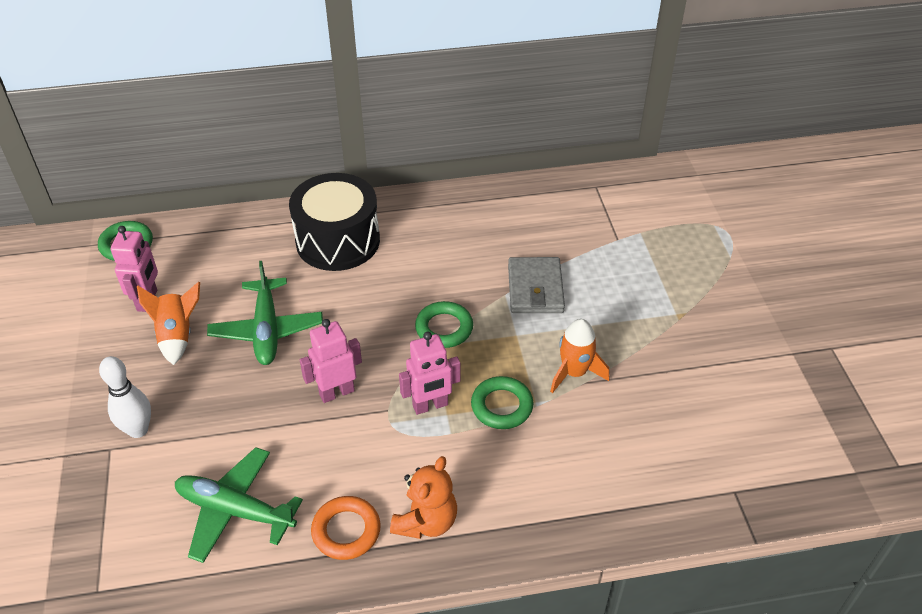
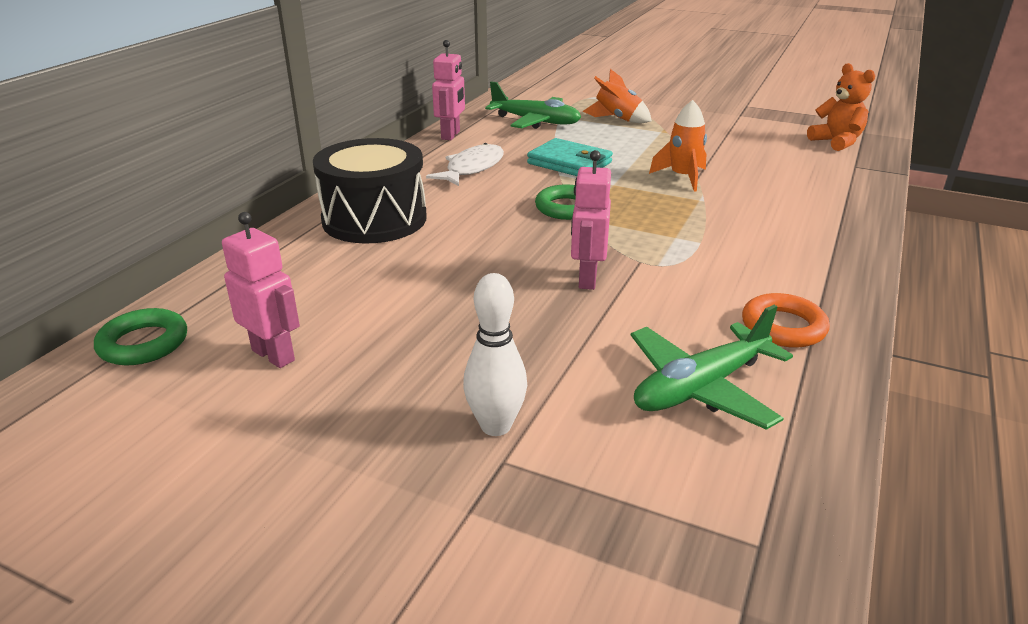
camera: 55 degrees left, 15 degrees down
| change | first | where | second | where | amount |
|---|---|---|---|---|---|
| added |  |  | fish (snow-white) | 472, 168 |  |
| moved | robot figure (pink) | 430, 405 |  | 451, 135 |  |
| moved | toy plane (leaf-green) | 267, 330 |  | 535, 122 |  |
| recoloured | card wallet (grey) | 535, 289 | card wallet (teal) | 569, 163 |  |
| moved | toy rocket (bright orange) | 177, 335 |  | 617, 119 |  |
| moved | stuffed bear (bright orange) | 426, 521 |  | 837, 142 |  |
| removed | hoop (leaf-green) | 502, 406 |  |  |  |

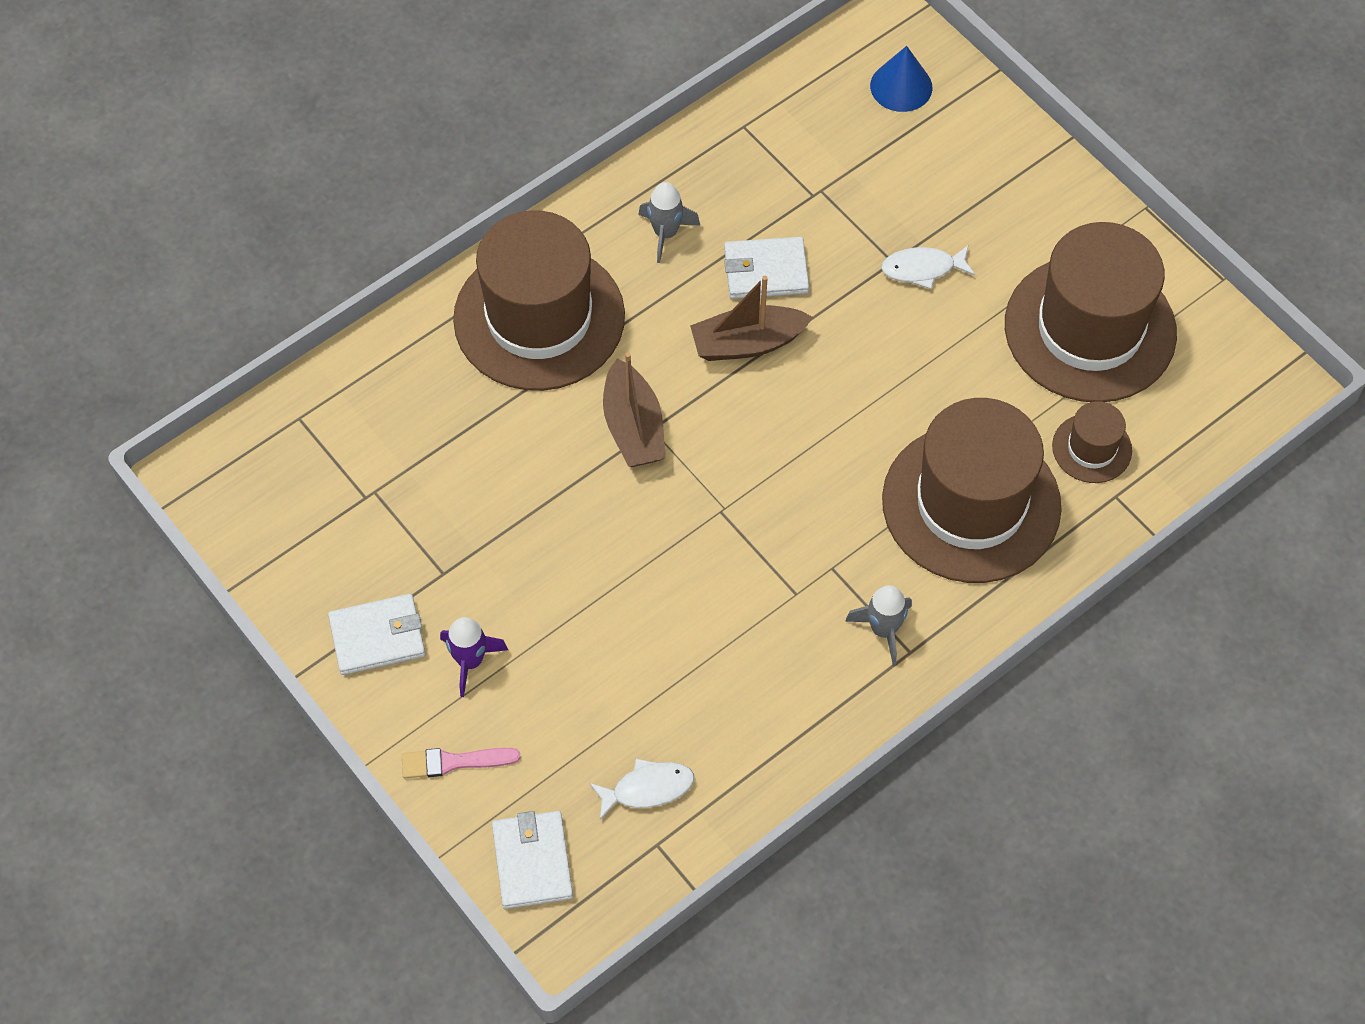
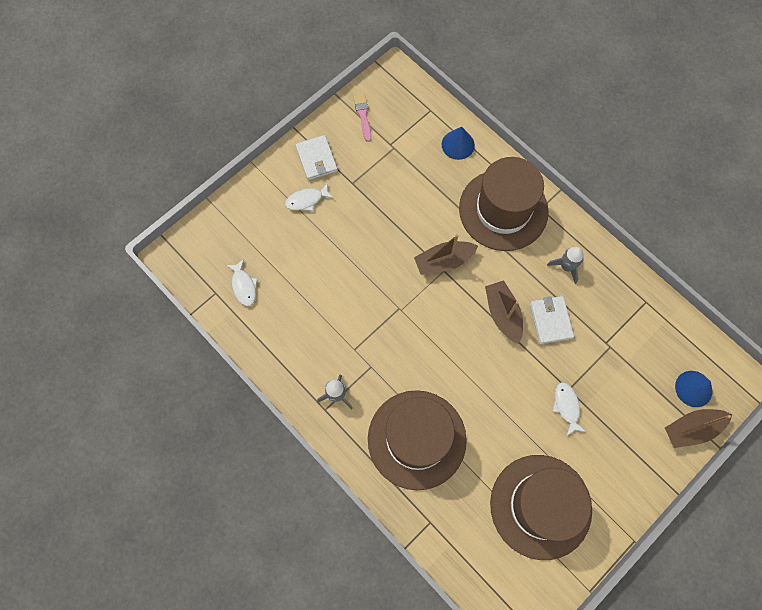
camera: 85 degrees right, 10 degrees up
| change | first | where | second | where | amount |
|---|---|---|---|---|---|
| replaced | toy rocket (royal purple) | 470, 661 | fish (snow-white) | 306, 200 |  |
| moved | paintbrush (pink) | 454, 762 |  | 363, 115 |  |
| added |  |  | solid cone (royal blue) | 458, 144 |  |
| added |  |  | boat (brown) | 691, 429 |  |
| removed | card wallet (snow-white) | 532, 861 |  |  |  |
| removed | tall hat (brown) | 1091, 448 |  |  |  |

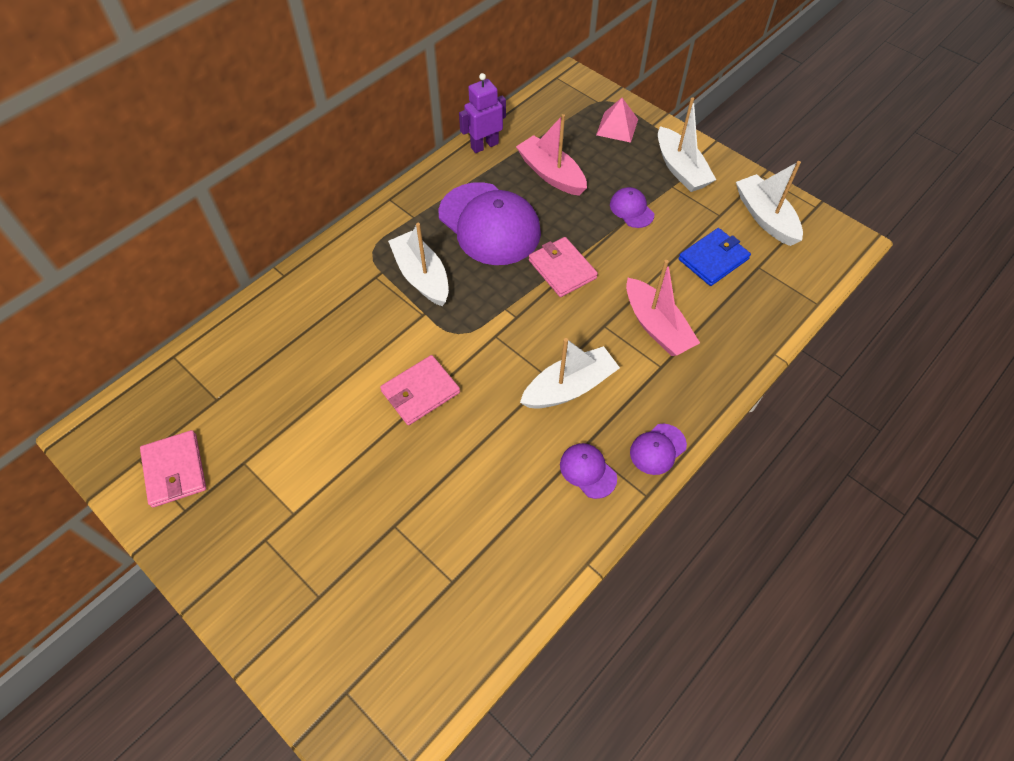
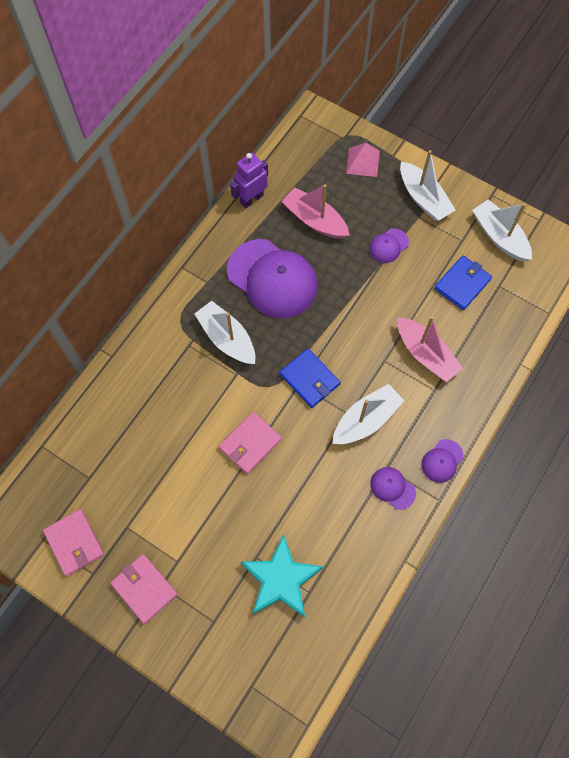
camera: 10 degrees left, 10 degrees up
| change | first | where | second | where | amount |
|---|---|---|---|---|---|
| moved | card wallet (pink) | 562, 269 |  | 144, 588 |  |
| added |  |  | star shape (teal) | 281, 579 |  |
| added |  |  | card wallet (royal blue) | 309, 379 |  |
| turned | cap (royal purple) | 631, 209 |  | 388, 246 | 90 degrees counterclockwise |

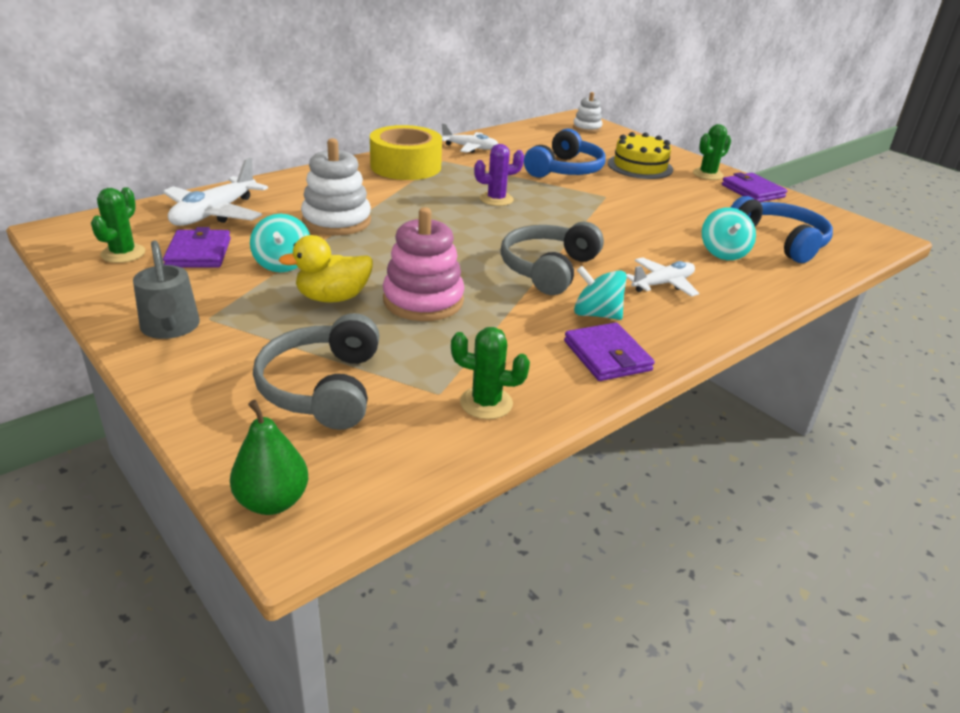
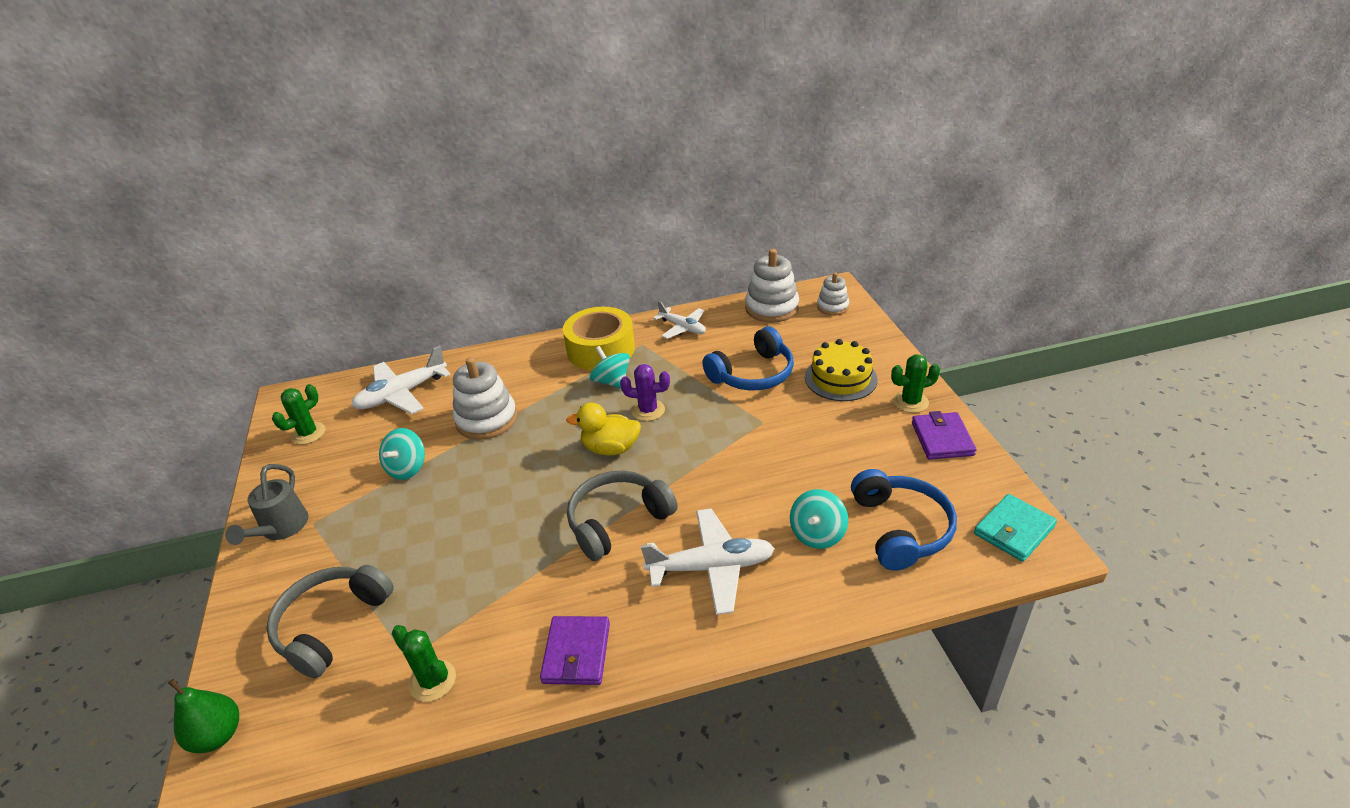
camera: 30 degrees right, 5 degrees up
| change | first | where | second | where | amount |
|---|---|---|---|---|---|
| moved | rubber duck (bright yellow) | 333, 298 |  | 610, 448 |  |
| moved | whirligig (teal) | 596, 314 |  | 612, 381 |  |
| resized | toy plane (snow-white) | 662, 284 |  | 711, 567 | x1.55 |
| added |  |  | ring stacker (snow-white) | 771, 308 |  |
| added |  |  | card wallet (teal) | 1014, 530 |  |
| removed | card wallet (royal purple) | 198, 253 |  |  |  |
| removed | ring stacker (pink) | 423, 300 |  |  |  |

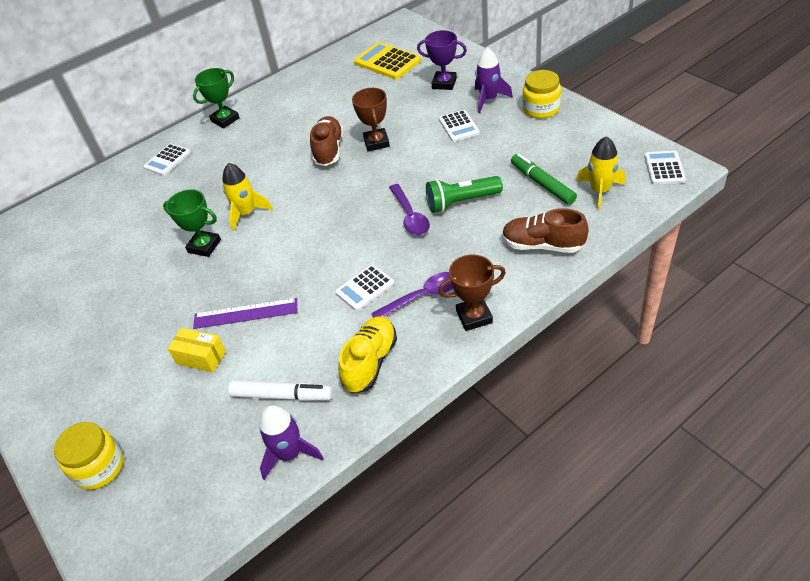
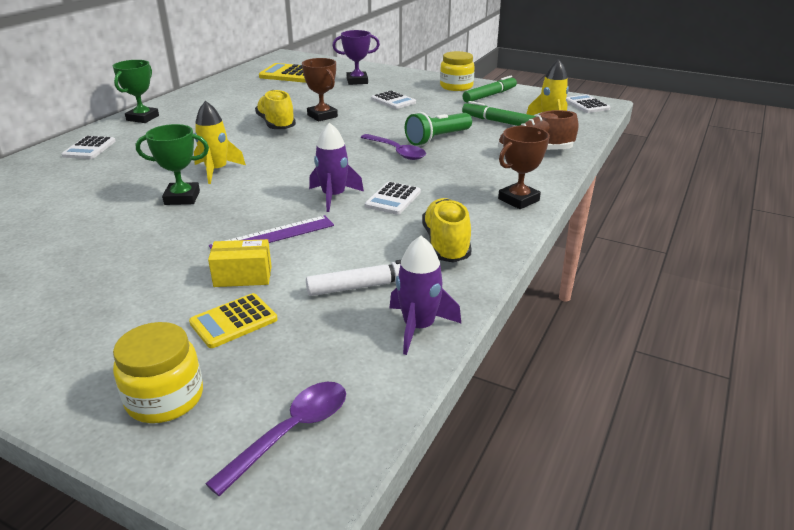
camera: 30 degrees left, 15 degrees down
| change | first | where | second | where | amount |
|---|---|---|---|---|---|
| added |  |  | adding machine (bright yellow) | 234, 321 |  |
| moved | teaspoon (royal purple) | 422, 296 |  | 291, 432 |  |
| recoloured | sneaker (brown) | 328, 150 | sneaker (bright yellow) | 276, 124 |  |
| moved | toy rocket (royal purple) | 489, 99 |  | 333, 197 |  |
| added |  |  | marker (leaf-green) | 489, 95 |  |

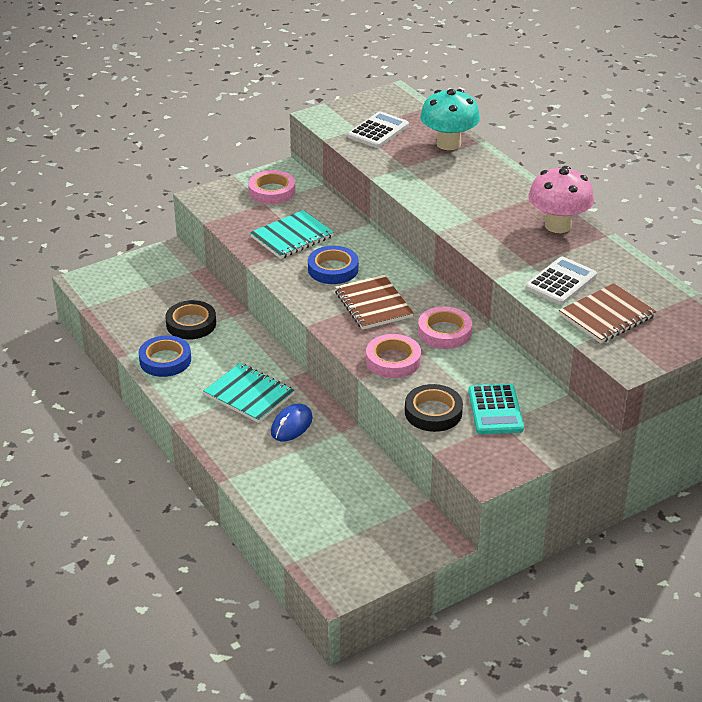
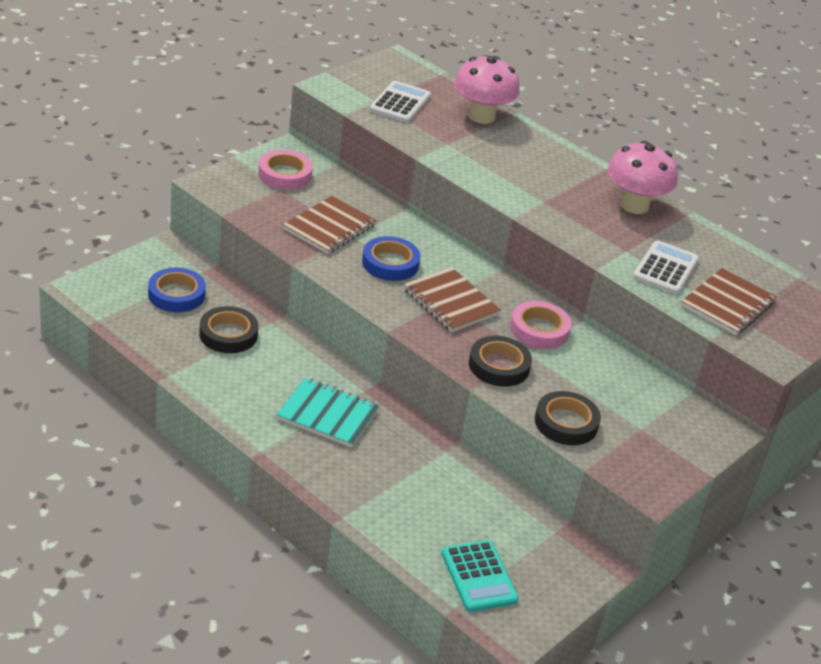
camera: 20 degrees left, 0 degrees up
| change | first | where | second | where | amount |
|---|---|---|---|---|---|
| moved | roll of tape (royal blue) | 165, 360 |  | 176, 294 |  |
| recoloured | notepad (teal) | 292, 237 | notepad (brown) | 329, 227 |  |
| moved | adding machine (teal) | 495, 410 |  | 479, 577 |  |
| recoloured | toadstool (teal) | 448, 144 | toadstool (pink) | 481, 116 |  |
| recoloured | roll of tape (pink) | 393, 360 | roll of tape (black) | 499, 366 |  |
| removed | mouse (royal blue) | 291, 425 |  |  |  |

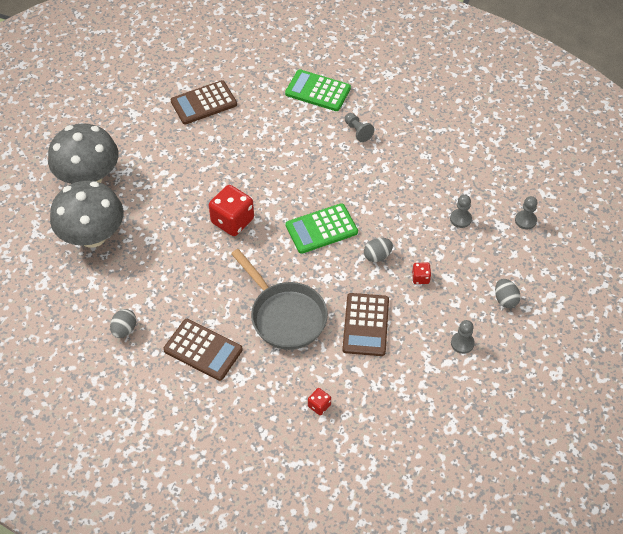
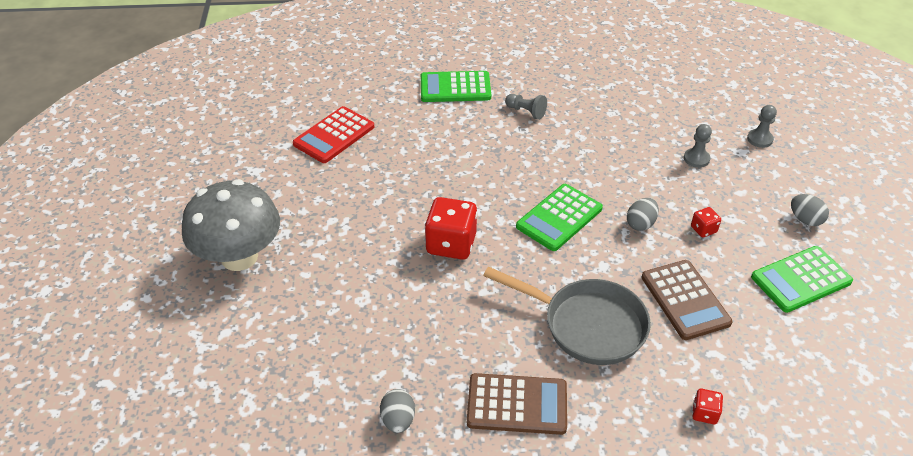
camera: 25 degrees left, 10 degrees down
| change | first | where | second | where | amount |
|---|---|---|---|---|---|
| recoloured | adding machine (brown) | 204, 103 | adding machine (crimson) | 334, 135 |  |
| replaced | game pawn (grey) | 462, 343 | adding machine (leaf-green) | 801, 280 |  |
| removed | toadstool (grey) | 93, 236 |  |  |  |

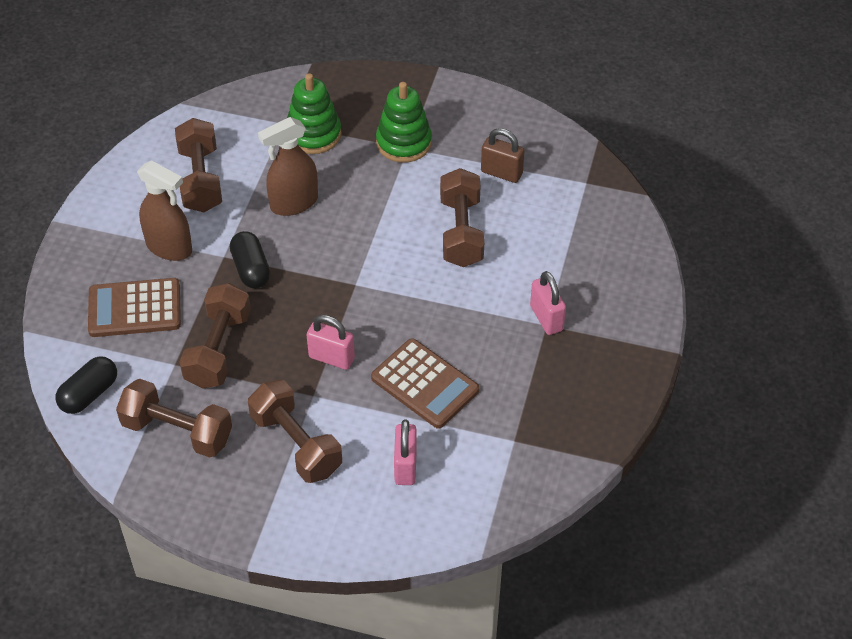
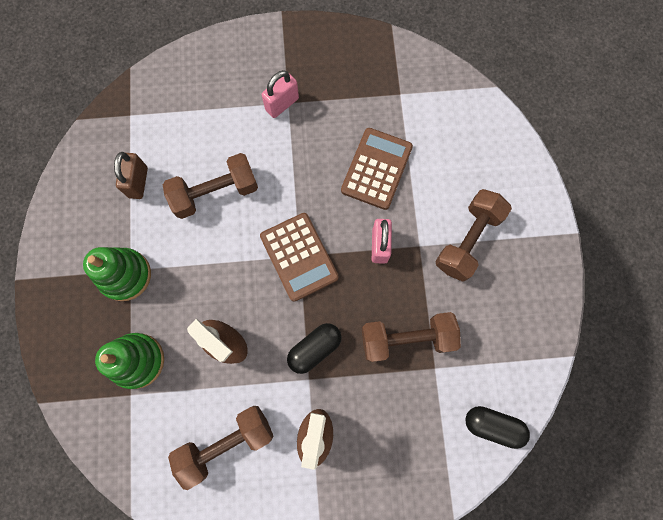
camera: 110 degrees left, 25 degrees up
| change | first | where | second | where | amount |
|---|---|---|---|---|---|
| moved | adding machine (brown) | 134, 308 |  | 299, 257 |  |
| removed | free weight (brown) | 177, 431 |  |  |  |
| removed | small lock (pink) | 405, 466 |  |  |  |

